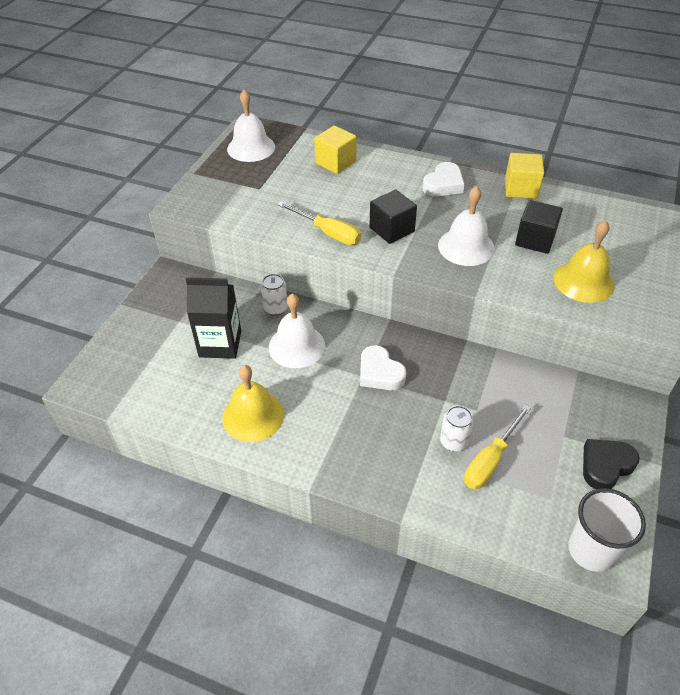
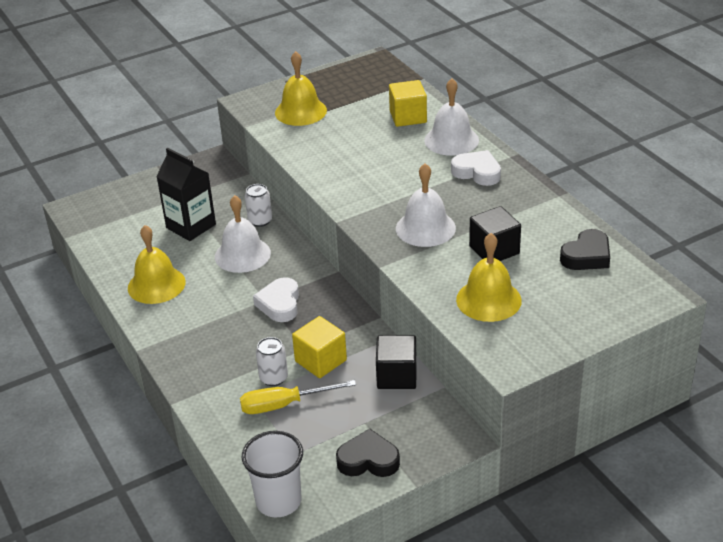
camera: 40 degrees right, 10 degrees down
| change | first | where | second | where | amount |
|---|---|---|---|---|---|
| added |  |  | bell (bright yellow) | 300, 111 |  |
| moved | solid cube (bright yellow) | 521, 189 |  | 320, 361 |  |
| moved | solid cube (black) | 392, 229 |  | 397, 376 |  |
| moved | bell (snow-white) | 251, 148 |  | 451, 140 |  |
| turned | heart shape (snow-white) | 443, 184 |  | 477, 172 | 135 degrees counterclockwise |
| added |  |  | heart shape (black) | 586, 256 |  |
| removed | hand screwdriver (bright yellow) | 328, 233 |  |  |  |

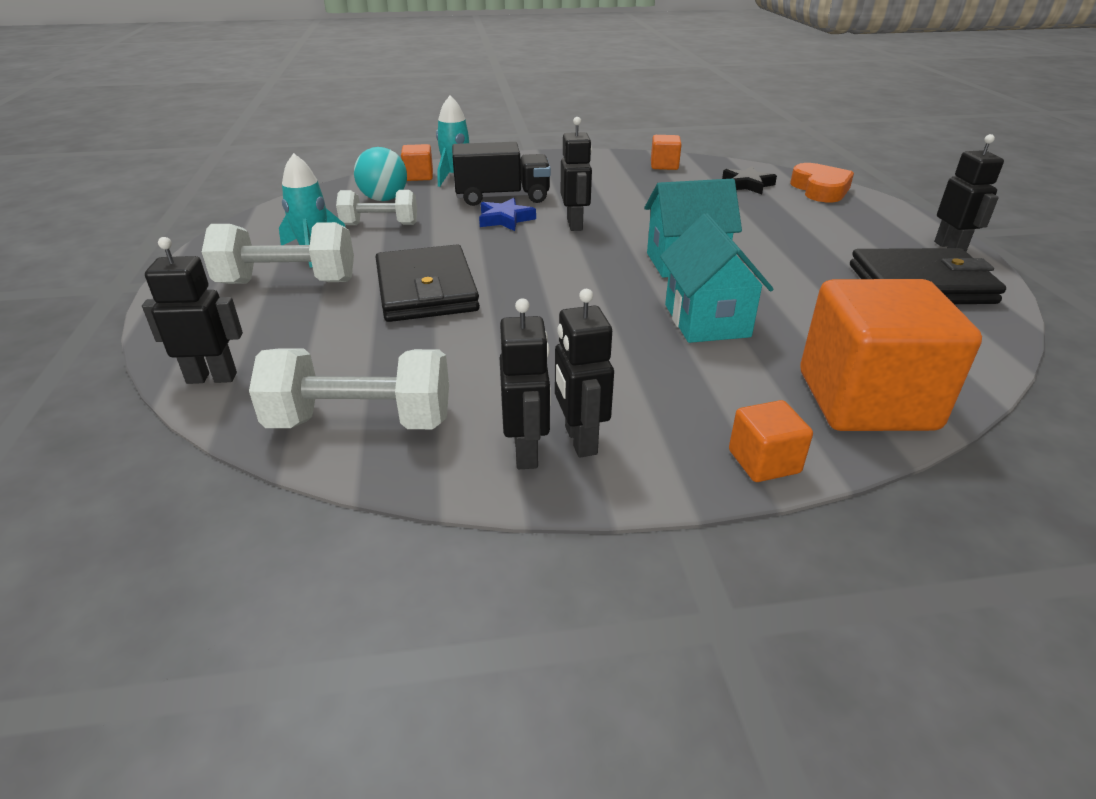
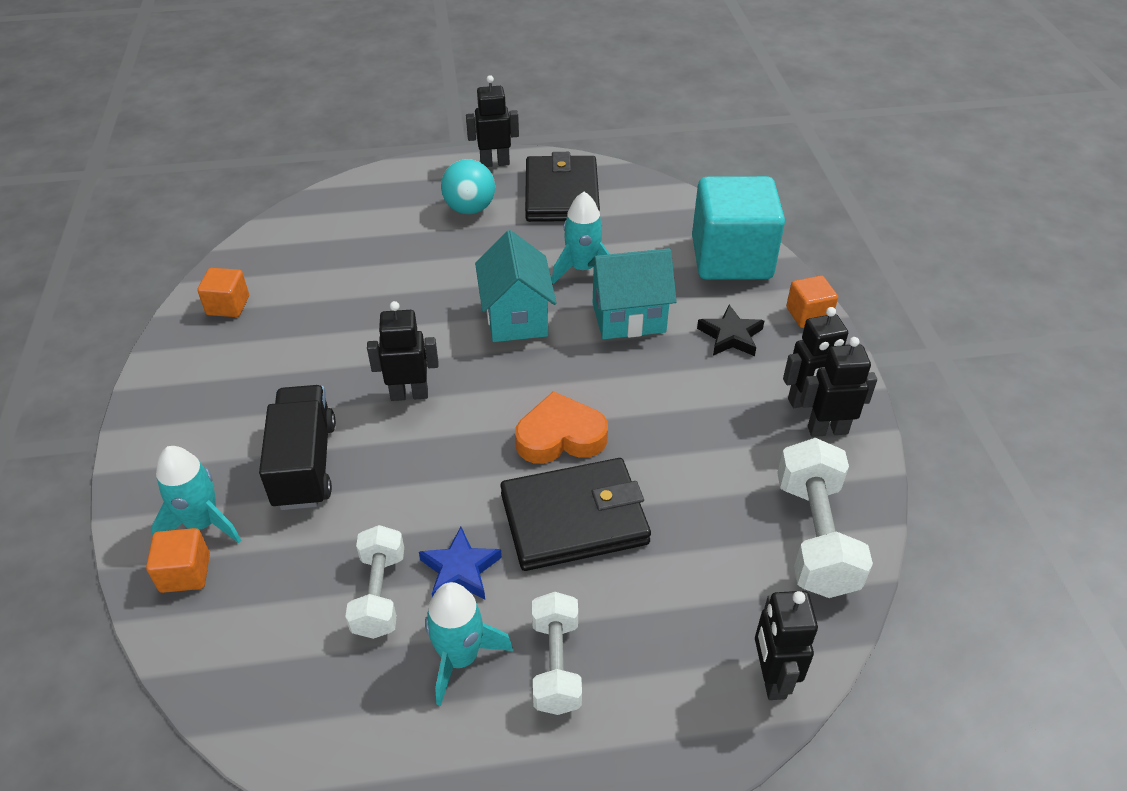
camera: 90 degrees left, 10 degrees up
| change | first | where | second | where | amount |
|---|---|---|---|---|---|
| moved | star shape (royal blue) | 505, 219 |  | 460, 570 |  |
| moved | sphere (teal) | 384, 199 |  | 470, 209 |  |
| moved | heart shape (bright orange) | 820, 189 |  | 560, 436 |  |
| resized | free weight (snow-white) | 288, 282 |  | 556, 665 | x0.66 |
| added |  |  | toy rocket (teal) | 582, 269 |  |
| recoloured | solid cube (bright orange) | 866, 400 | solid cube (teal) | 731, 258 |  |
| moved | star shape (black) | 747, 185 |  | 730, 336 |  |

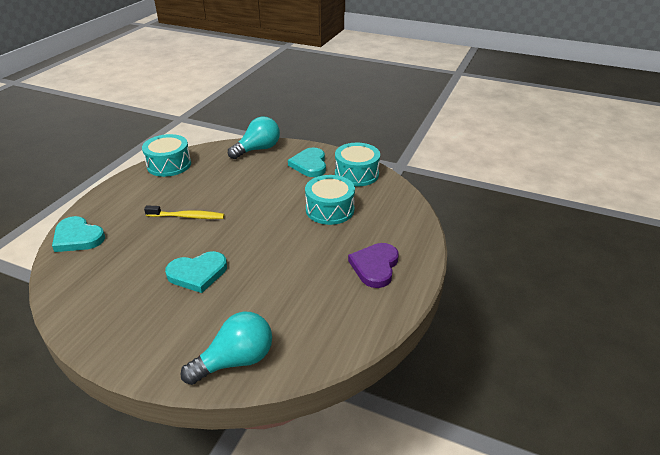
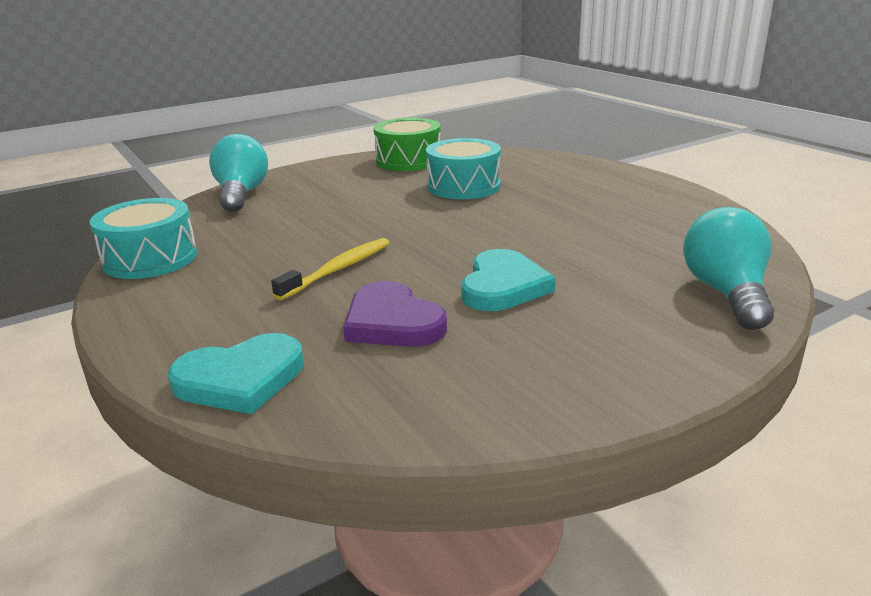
camera: 55 degrees left, 10 degrees down
| change | first | where | second | where | amount |
|---|---|---|---|---|---|
| moved | heart shape (royal purple) | 375, 266 |  | 392, 322 |  |
| recoloured | drum (teal) | 356, 174 | drum (leaf-green) | 408, 160 |  |
| removed | heart shape (teal) | 309, 165 |  |  |  |

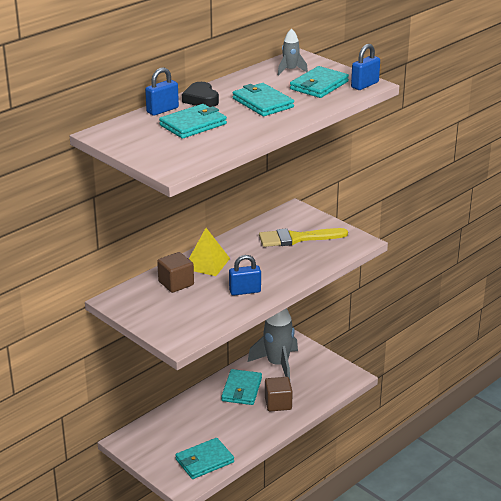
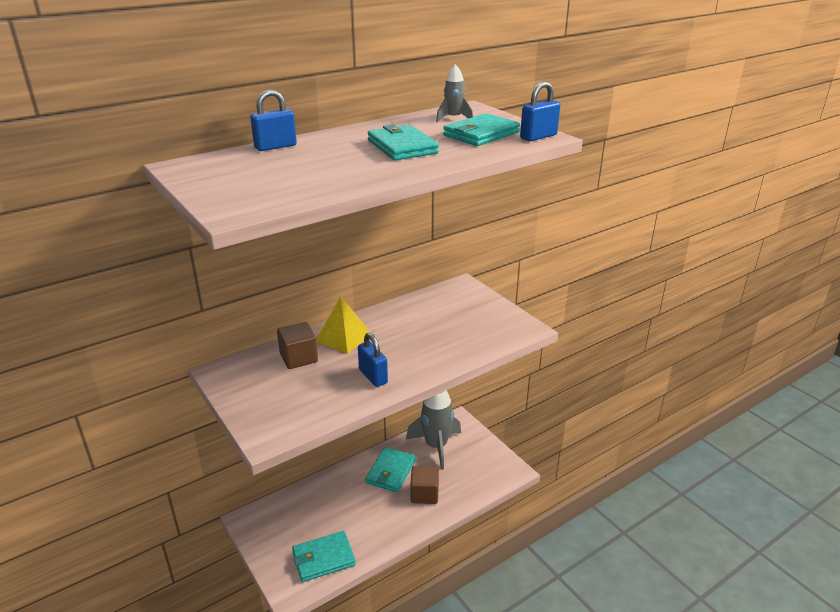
camera: 10 degrees right, 0 degrees up
| change | first | where | second | where | amount |
|---|---|---|---|---|---|
| turned | small lock (royal blue) | 245, 291 |  | 373, 376 | 60 degrees clockwise |
| removed | card wallet (teal) | 193, 124 |  |  |  |
| removed | heart shape (black) | 201, 99 |  |  |  |
| removed | paintbrush (bright yellow) | 297, 238 |  |  |  |

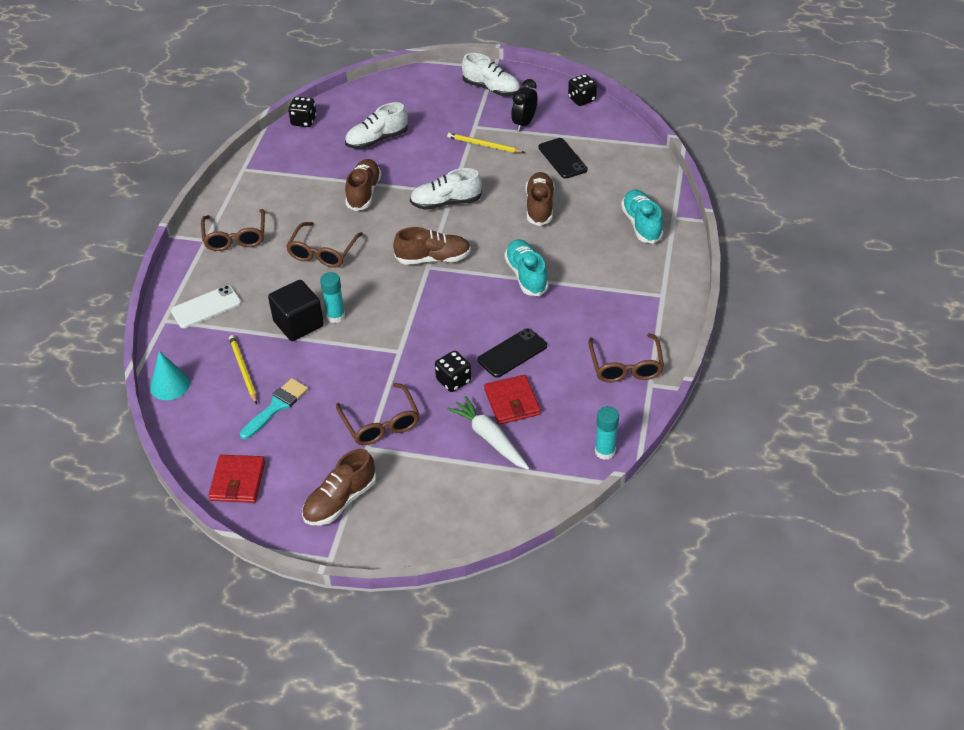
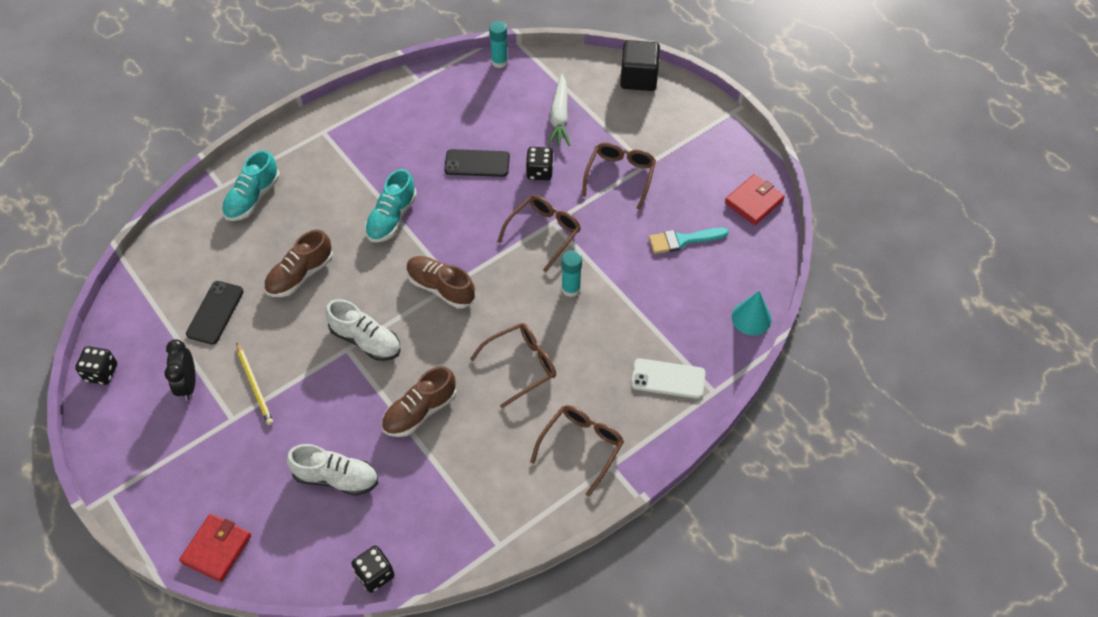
camera: 140 degrees left, 10 degrees up
| change | first | where | second | where | amount |
|---|---|---|---|---|---|
| turned | clock (black) | 524, 123 |  | 188, 384 | 105 degrees clockwise |
| moved | card wallet (crimson) | 512, 402 |  | 217, 549 |  |
| moved | eyeglasses (brown) | 625, 366 |  | 544, 233 |  |
| moved | solid cube (black) | 298, 324 |  | 638, 78 |  |
| removed | wooden pencil (bright yellow) | 243, 370 |  |  |  |
| removed | sneaker (brown) | 340, 501 |  |  |  |
| removed | sneaker (snow-white) | 491, 89 |  |  |  |

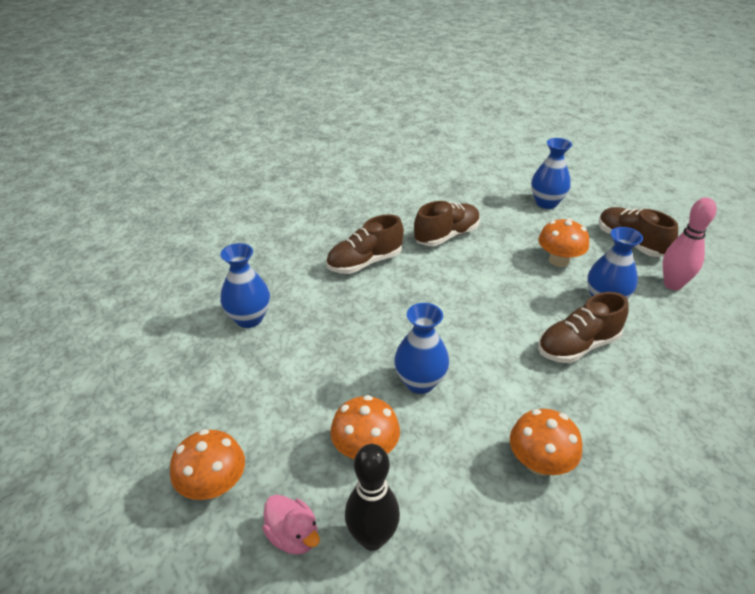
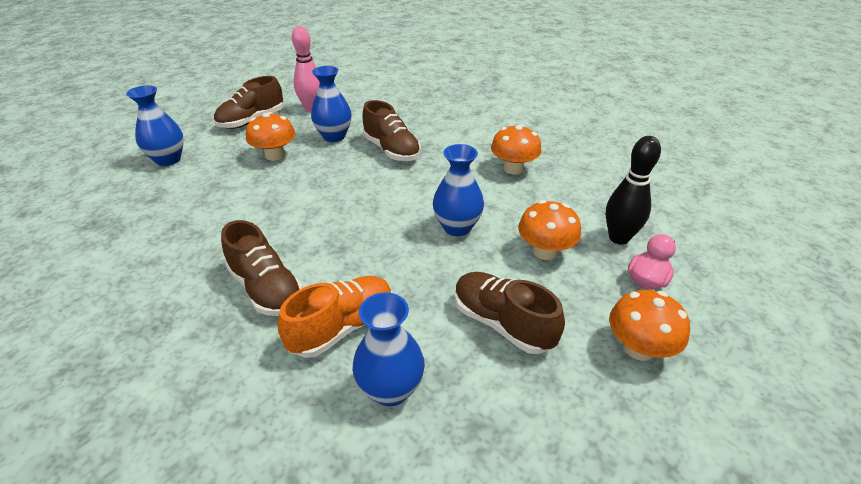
camera: 100 degrees left, 0 degrees up
| change | first | where | second | where | amount |
|---|---|---|---|---|---|
| added |  |  | sneaker (bright orange) | 342, 327 |  |
| moved | sneaker (brown) | 446, 236 |  | 502, 323 |  |

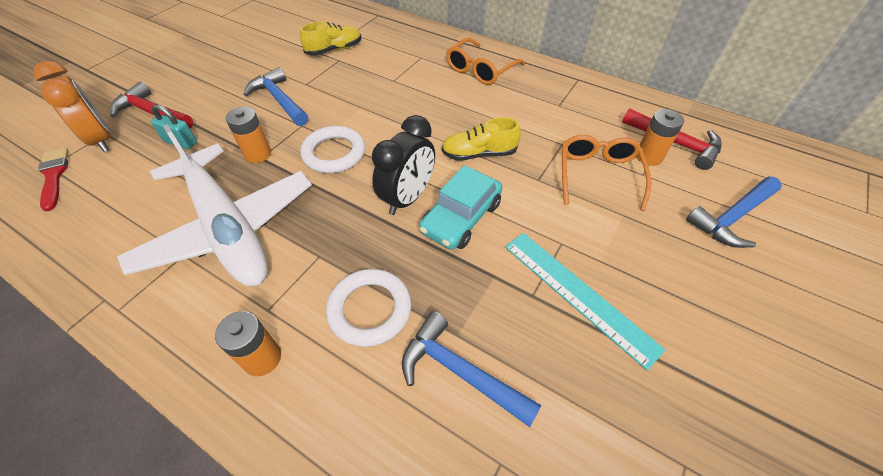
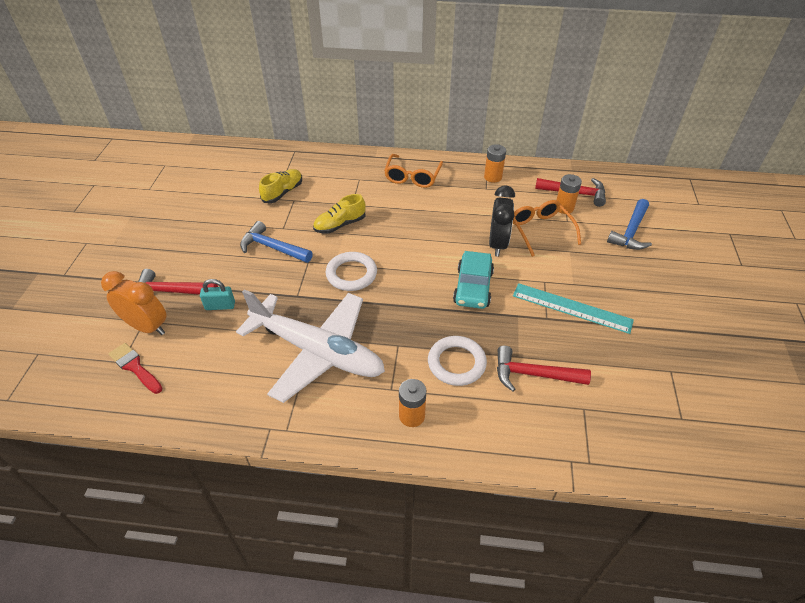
camera: 25 degrees left, 5 degrees down
| change | first | where | second | where | amount |
|---|---|---|---|---|---|
| moved | sneaker (bright yellow) | 479, 154 |  | 340, 225 |  |
| moved | battery (bright orange) | 258, 154 |  | 493, 177 |  |
| moved | clock (black) | 407, 198 |  | 497, 244 |  |
| recoloured | hammer (royal blue) | 459, 371 | hammer (crimson) | 533, 374 |  |

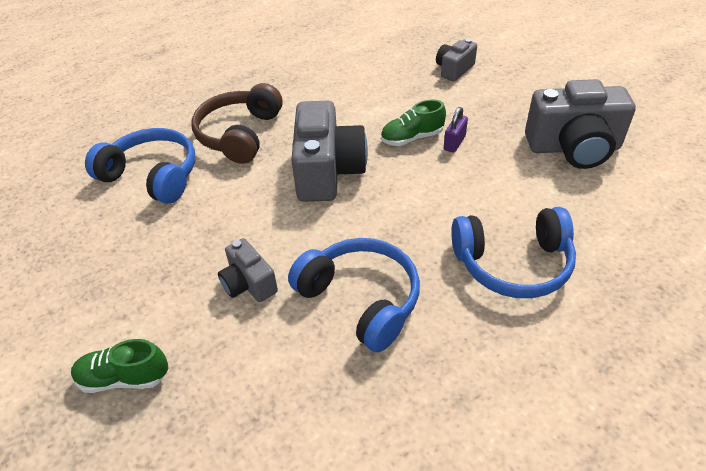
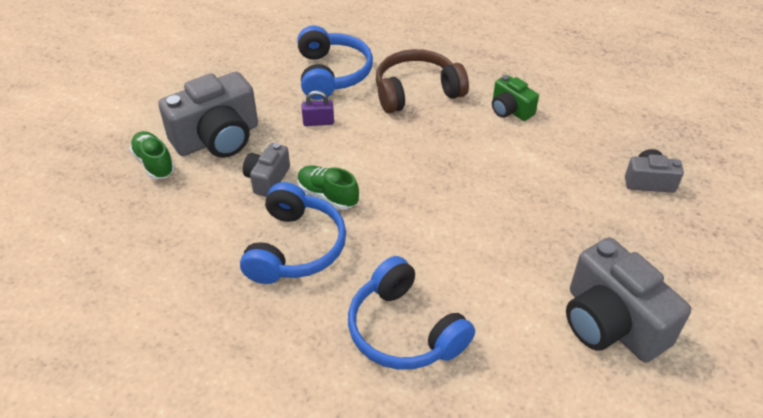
camera: 55 degrees right, 0 degrees up
| change | first | where | second | where | amount |
|---|---|---|---|---|---|
| moved | compact camera (grey) | 327, 171 |  | 217, 138 |  |
| moved | sneaker (leaf-green) | 412, 138 |  | 327, 195 |  |
| moved | small lock (royal purple) | 454, 143 |  | 318, 122 |  |
| added |  |  | compact camera (leaf-green) | 510, 110 |  |

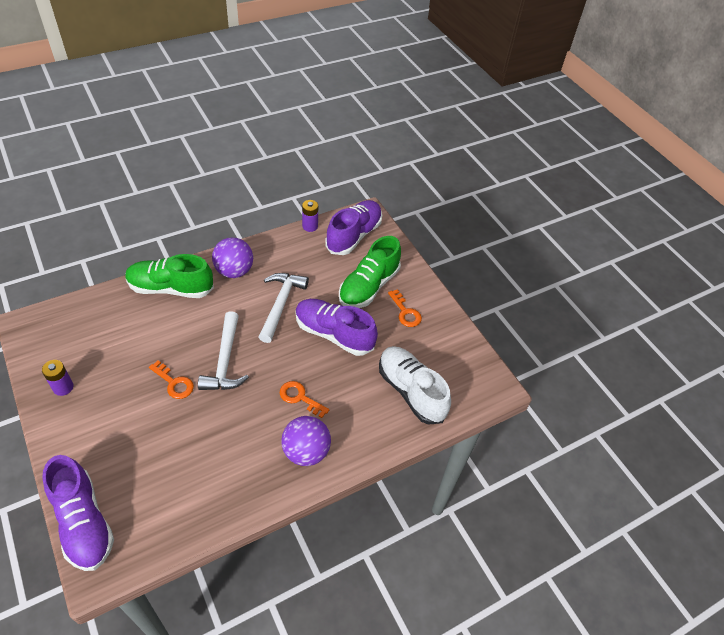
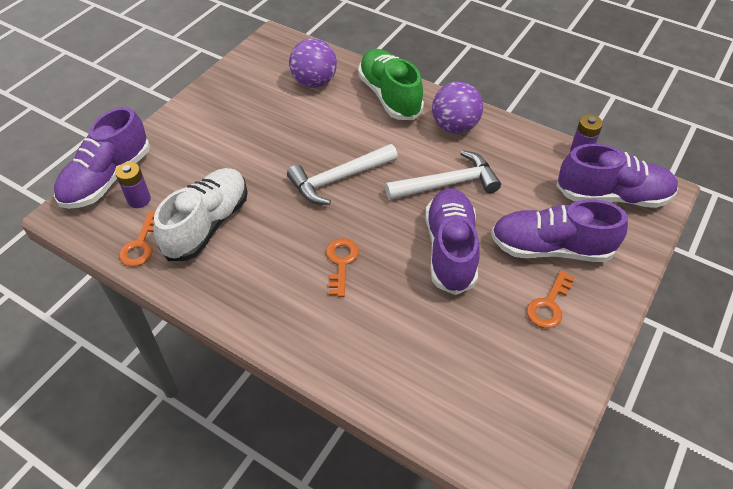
camera: 65 degrees right, 0 degrees up
| change | first | where | second | where | amount |
|---|---|---|---|---|---|
| moved | battery (royal purple) | 63, 387 |  | 139, 199 |  |
| moved | key (bright orange) | 174, 383 |  | 141, 245 |  |
| moved | sneaker (snow-white) | 411, 391 |  | 208, 224 |  |
| moved | sphere (royal purple) | 306, 452 |  | 314, 82 |  |
| recoloured | sneaker (leaf-green) | 368, 286 | sneaker (royal purple) | 550, 248 |  |

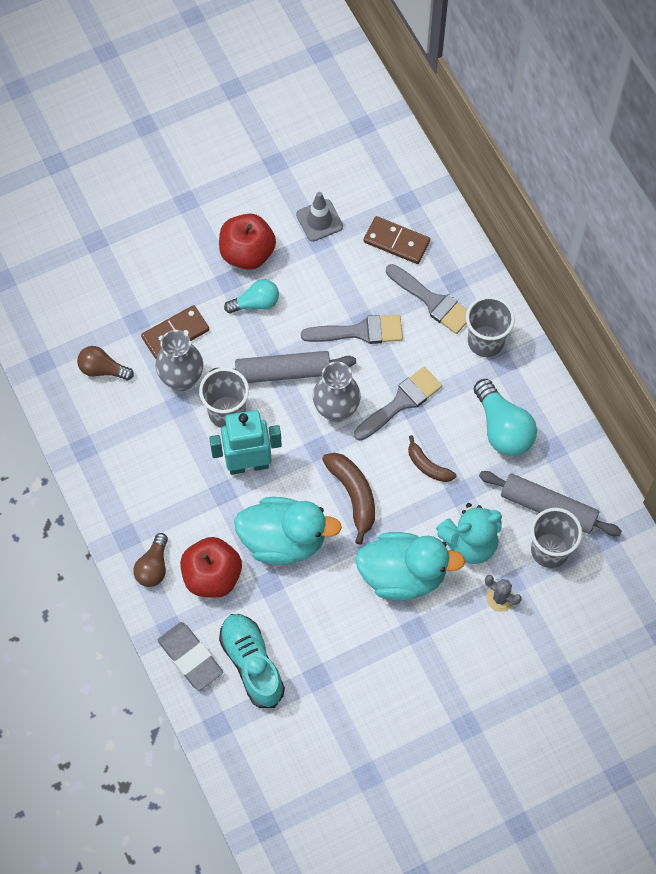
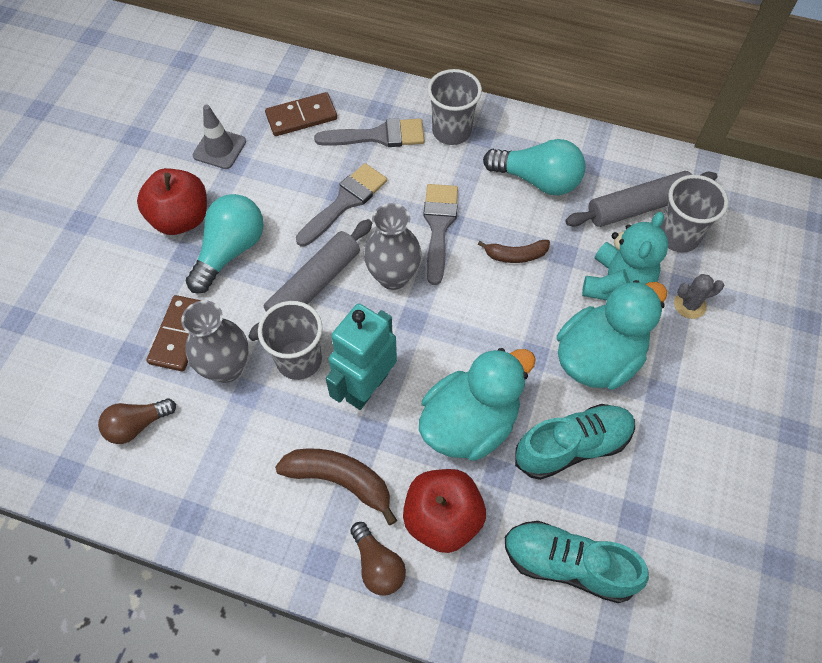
camera: 45 degrees left, 5 degrees down
| change | first | where | second | where | amount |
|---|---|---|---|---|---|
| resized | bulb (teal) | 256, 303 |  | 230, 251 | x1.59 |
| moved | banana fruit (brown) | 353, 495 |  | 340, 480 |  |
| added |  |  | sneaker (teal) | 572, 446 |  |
| removed | pencil eraser (grey) | 190, 657 |  |  |  |

